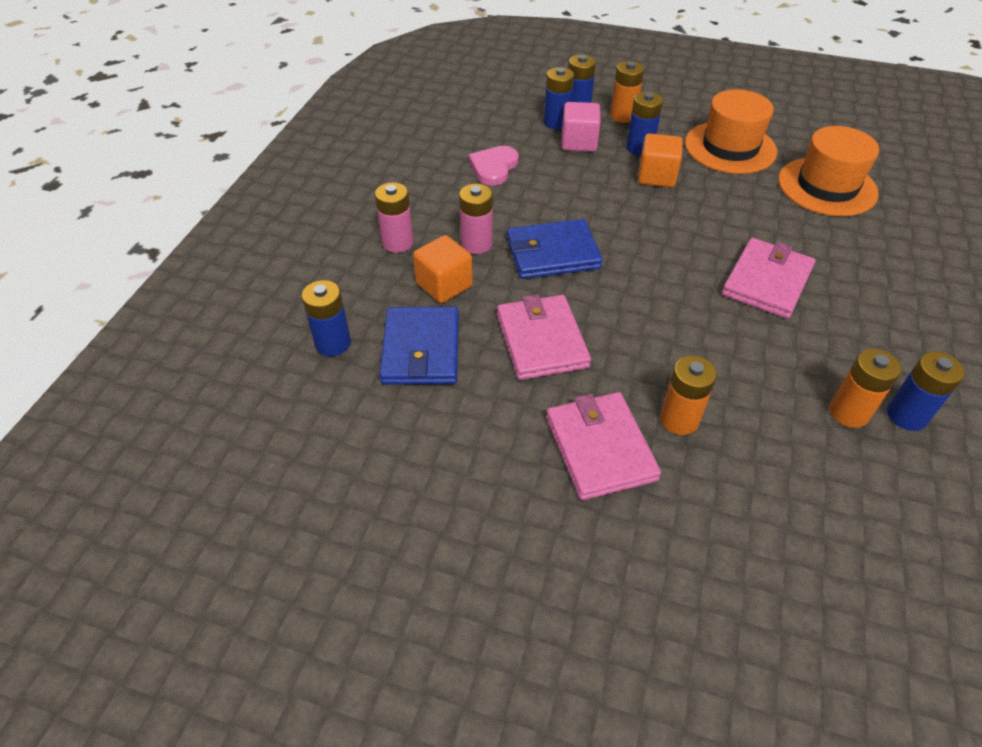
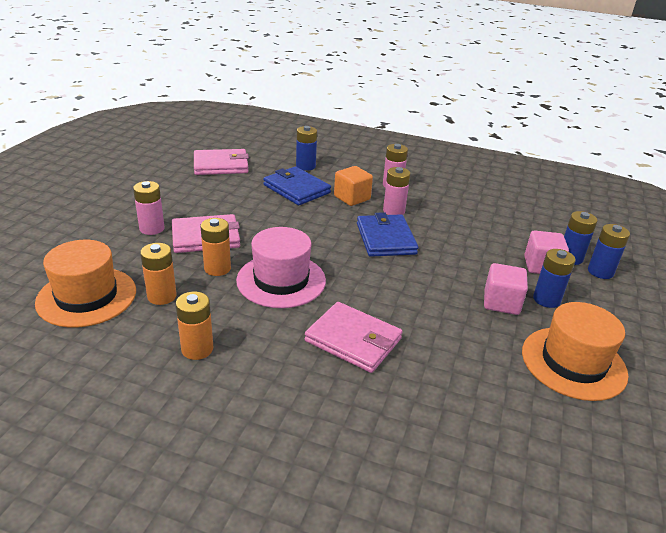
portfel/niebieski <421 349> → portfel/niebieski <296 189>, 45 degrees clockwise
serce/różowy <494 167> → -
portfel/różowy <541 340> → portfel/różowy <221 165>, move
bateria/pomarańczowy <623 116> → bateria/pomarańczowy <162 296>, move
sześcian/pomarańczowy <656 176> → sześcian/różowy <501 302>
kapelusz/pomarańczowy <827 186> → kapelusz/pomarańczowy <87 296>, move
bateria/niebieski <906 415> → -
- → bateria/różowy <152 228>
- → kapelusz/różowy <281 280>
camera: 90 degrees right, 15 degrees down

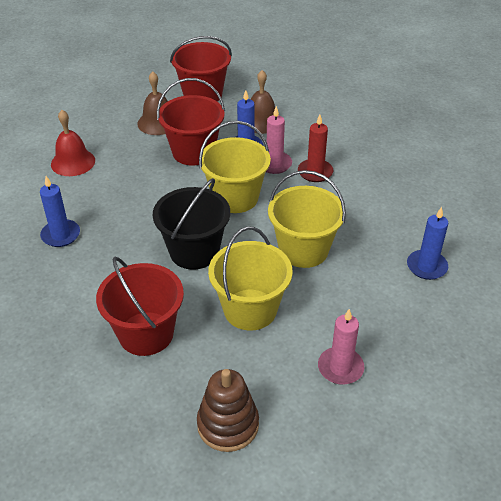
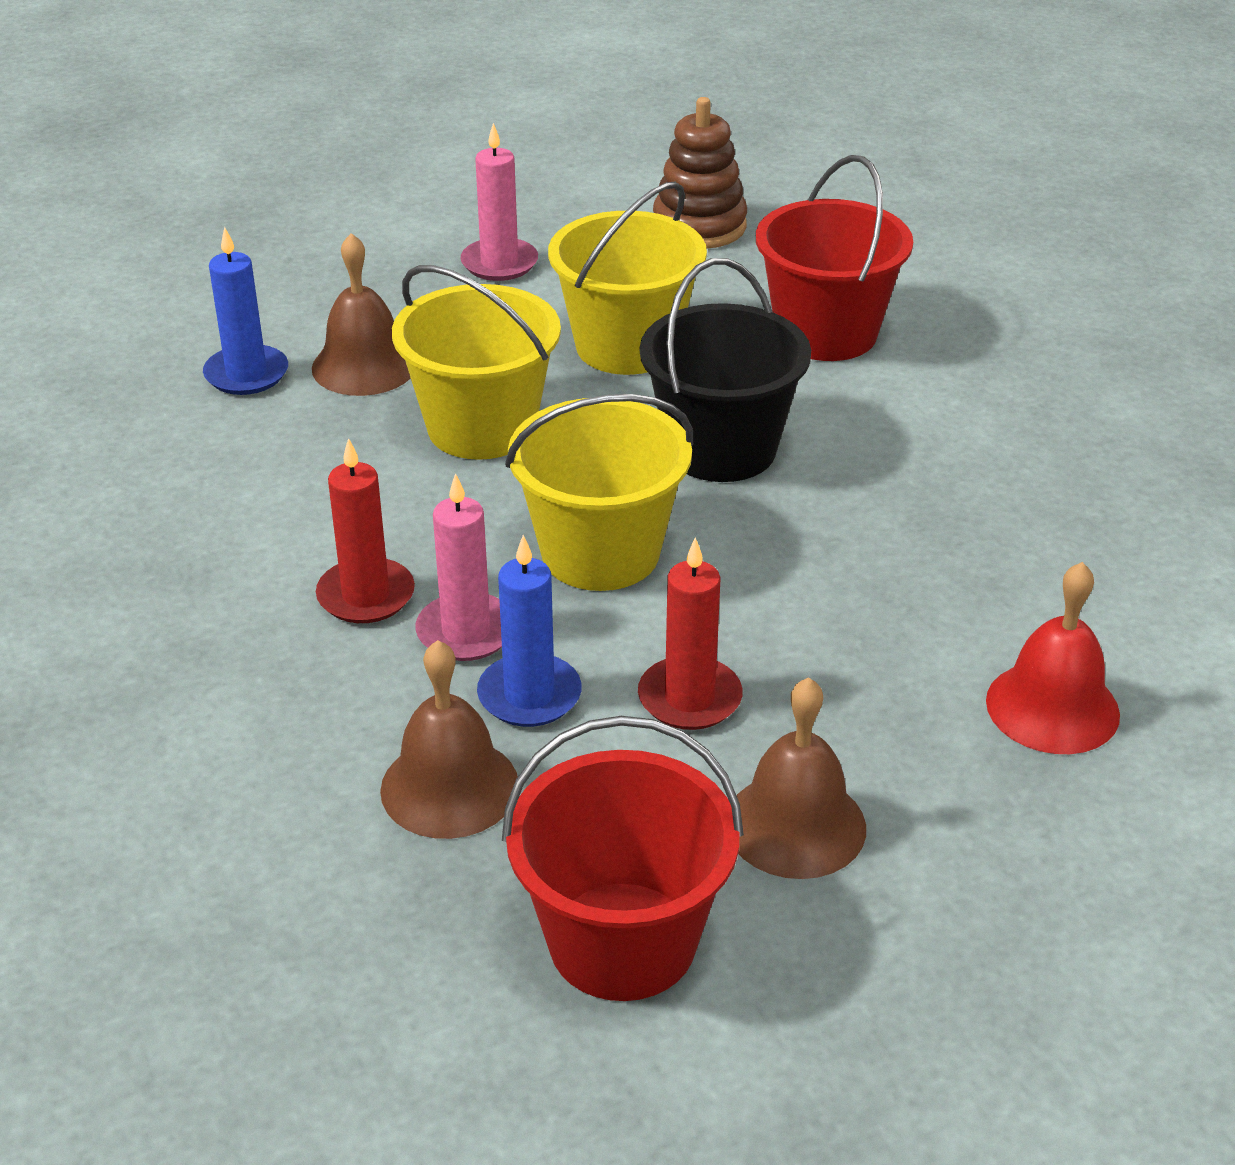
świeca/niebieski <61 235> → -
wiadro/czerwony <193 152> → świeca/czerwony <689 698>
- → dzwonek/brązowy <364 366>
camera: 170 degrees left, 5 degrees down

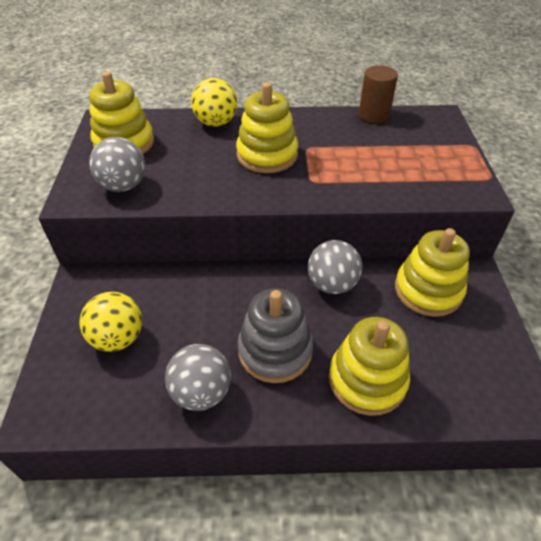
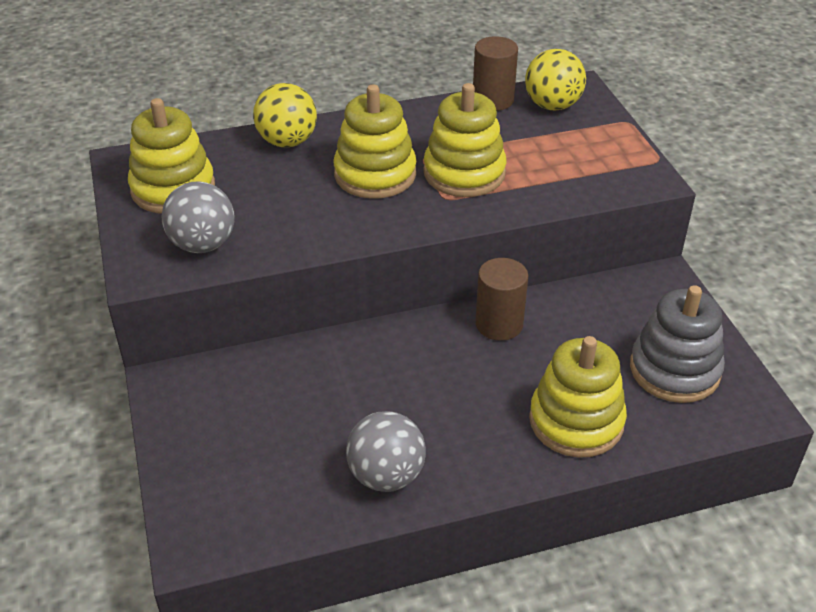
piłka/żółty <118 338> → piłka/żółty <552 105>, move
zabawka nakładanka/szary <275 350> → zabawka nakładanka/szary <674 370>, move
piłka/szary <332 284> → walec/brązowy <499 324>
zabawka nakładanka/żółty <428 290> → zabawka nakładanka/żółty <464 173>, move
camera: 15 degrees left, 5 degrees down

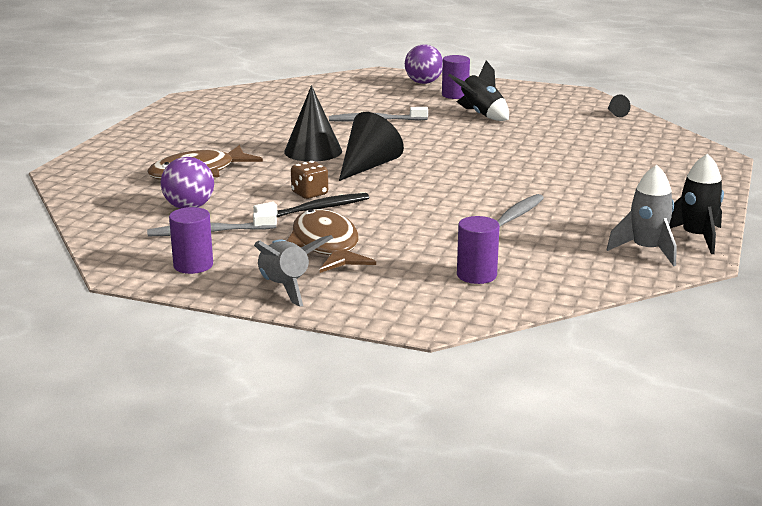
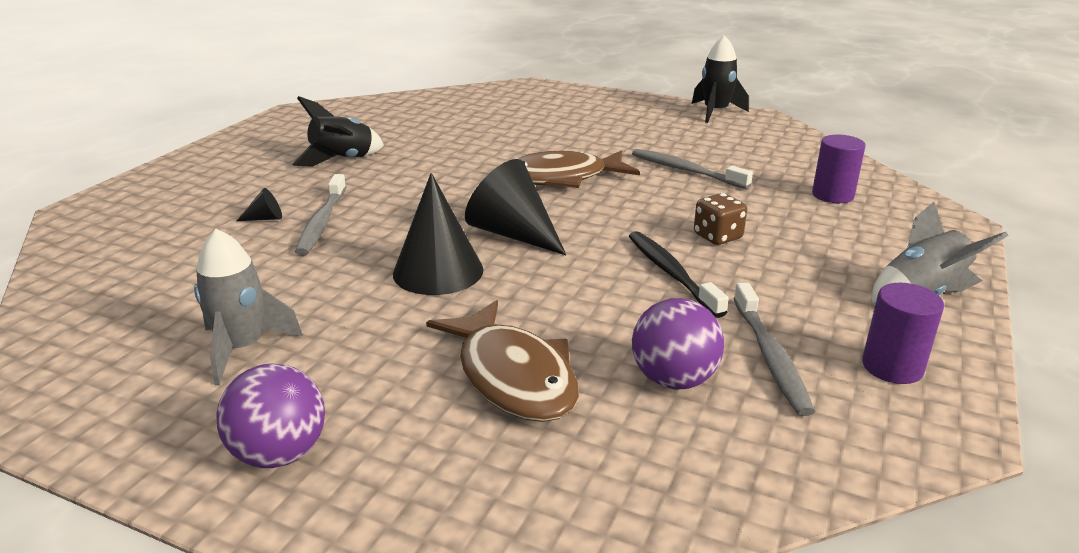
ryba/brązowy <326 246> → ryba/brązowy <562 178>, move
kostka do gry/brązowy <309 194> → kostka do gry/brązowy <717 237>, move
piłka/fioletowy <423 83> → piłka/fioletowy <280 454>, move
walec/fioletowy <455 95> → -
rakieta/szary <646 250> → rakieta/szary <243 348>, move
stożek/czarny <616 114> → stożek/czarny <265 218>, move
camera: 85 degrees left, 5 degrees up

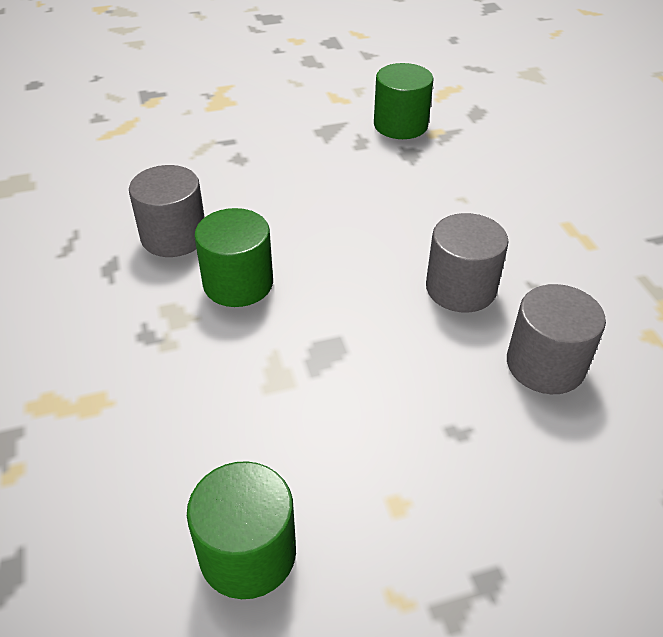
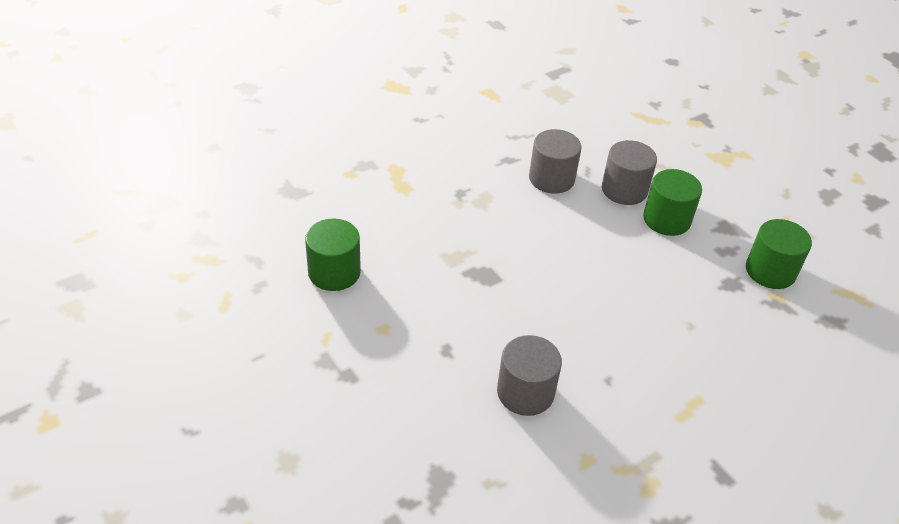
walec/zielony <238 283> → walec/zielony <666 219>, move
walec/szary <460 288> → walec/szary <624 190>, move
camera: 70 degrees right, 0 degrees up

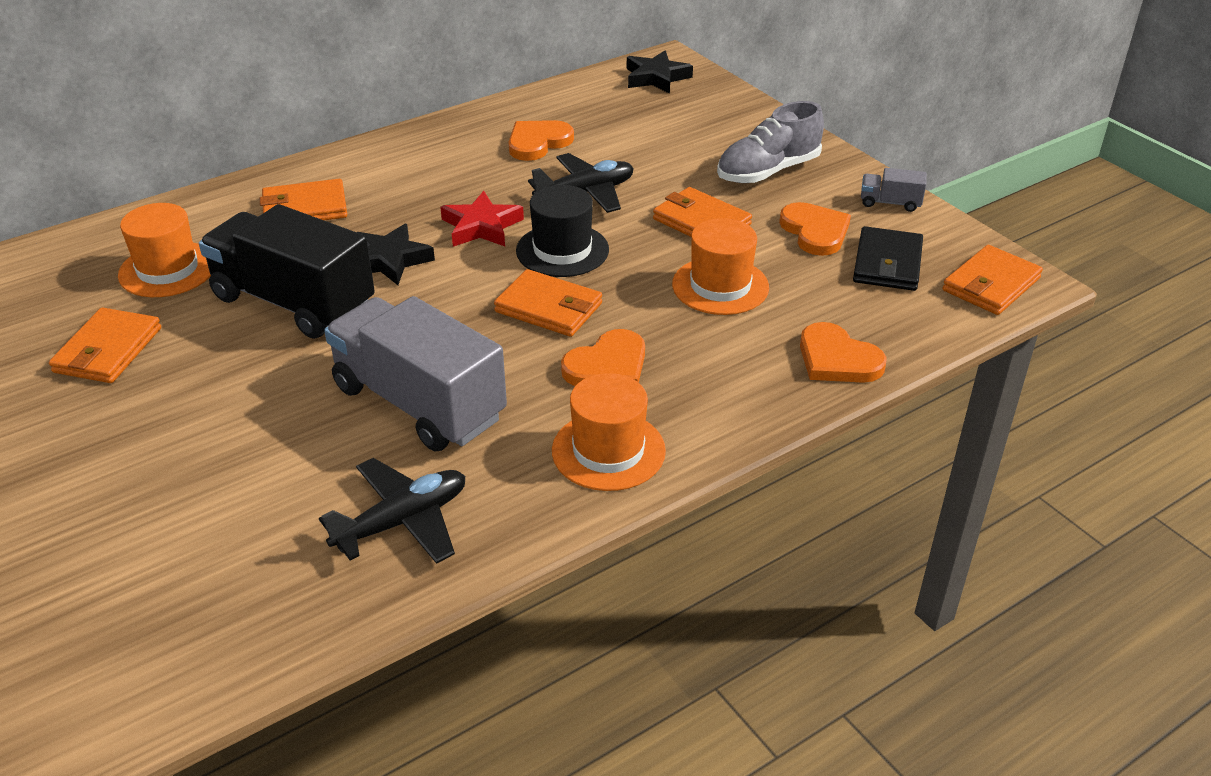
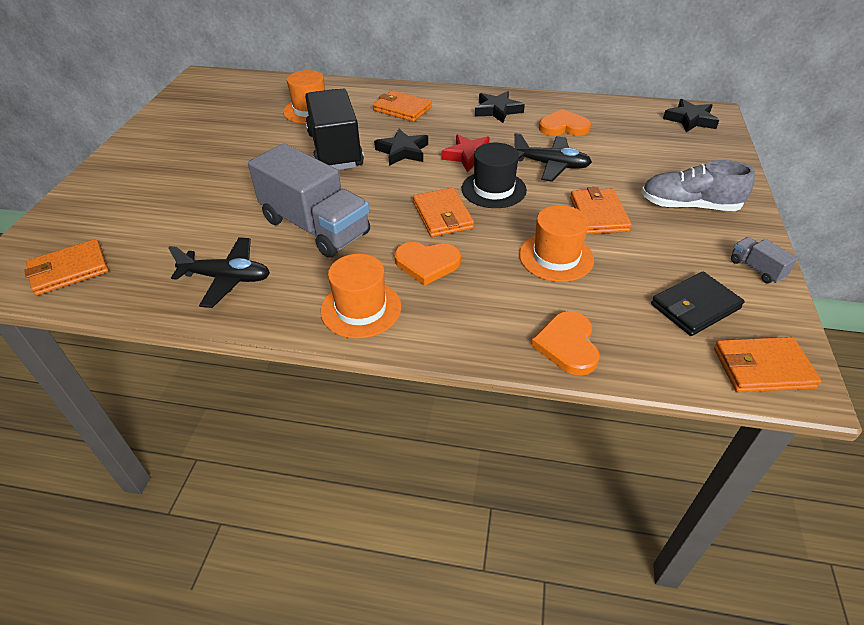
portfel/pomarańczowy <108 350> → portfel/pomarańczowy <69 270>, move
ciężarówka/szary <419 403> → ciężarówka/szary <315 227>, 135 degrees clockwise
serce/pomarańczowy <815 232> → -
- → gwiazda/czarny <497 110>
camera: 45 degrees right, 5 degrees up

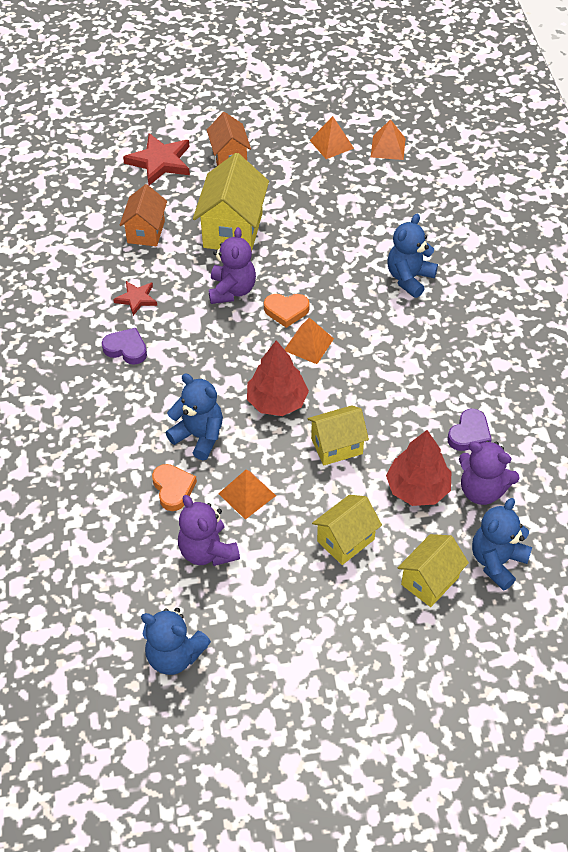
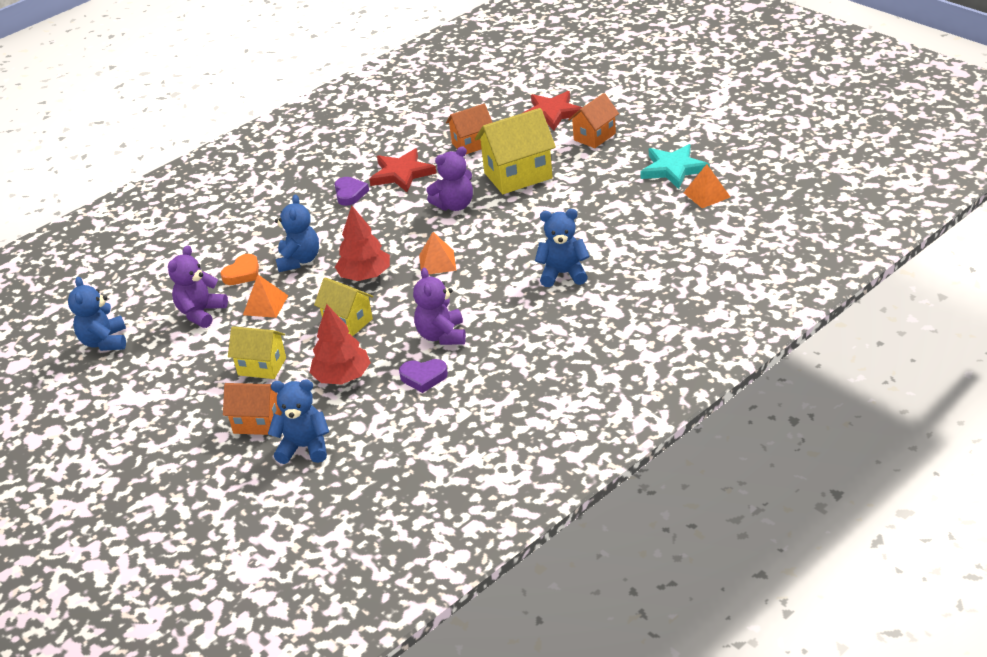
gwiazda/czerwony <136 299> → gwiazda/czerwony <401 174>, x1.74
serce/pomarańczowy <286 311> → -
piramida/pomarańczowy <331 144> → gwiazda/turkusowy <673 169>
domek/żółty <430 581> → domek/pomarańczowy <257 422>
miś/fioletowy <482 490> → miś/fioletowy <442 336>, move
camera: 60 degrees right, 15 degrees down

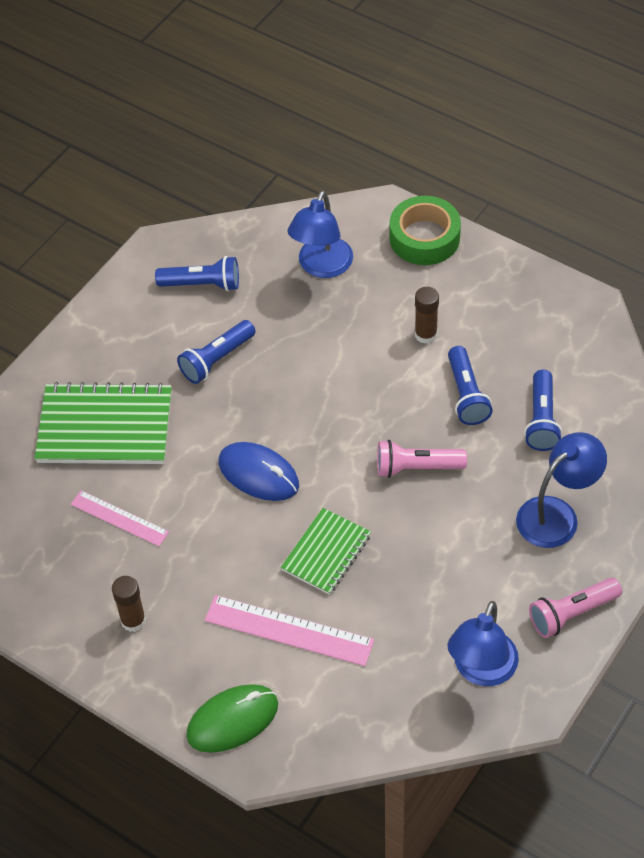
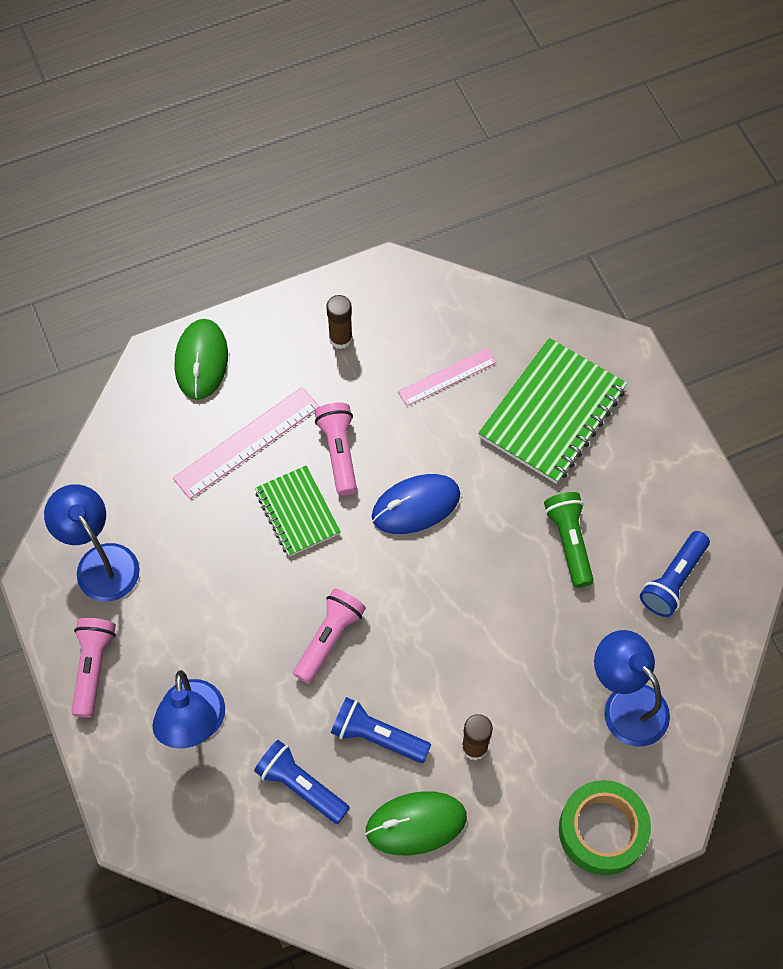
latarka/niebieski <216 360> → latarka/zielony <569 542>
- → latarka/różowy <339 452>
- → myszka/zielony <416 824>
camera: 120 degrees right, 10 degrees up

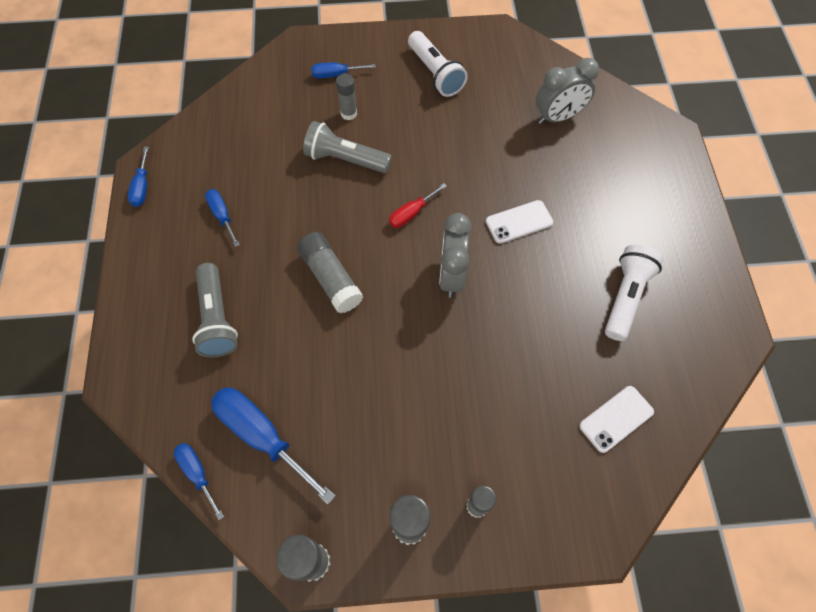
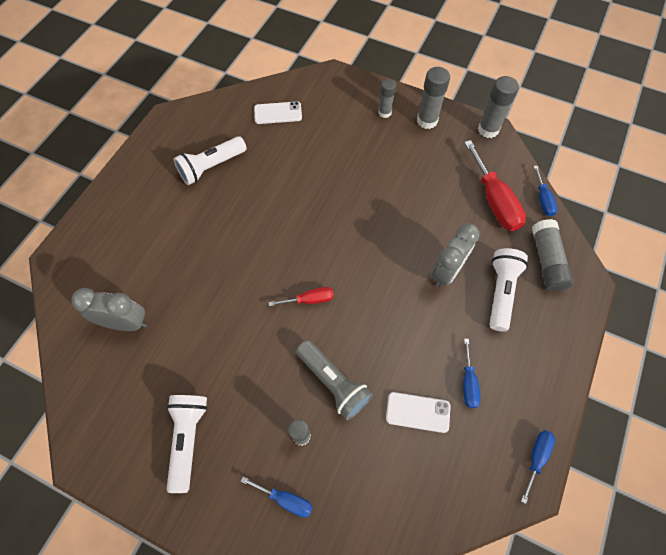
latarka/szary <217 318> → latarka/biały <501 292>
śrubokręt/niebieski <262 436> → śrubokręt/czerwony <494 201>
klej w sztyfcie/szary <330 278> → klej w sztyfcie/szary <546 261>, move
budzik/szary <451 275> → budzik/szary <447 271>, move
telefon/biały <519 222> → telefon/biały <418 412>, move
camera: 150 degrees left, 0 degrees up

